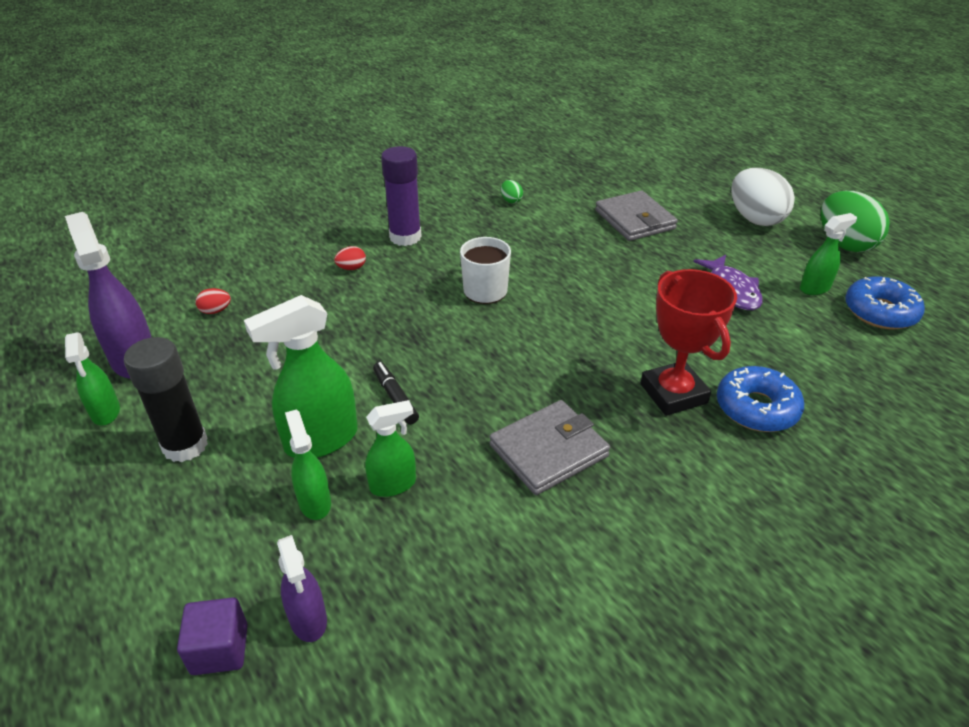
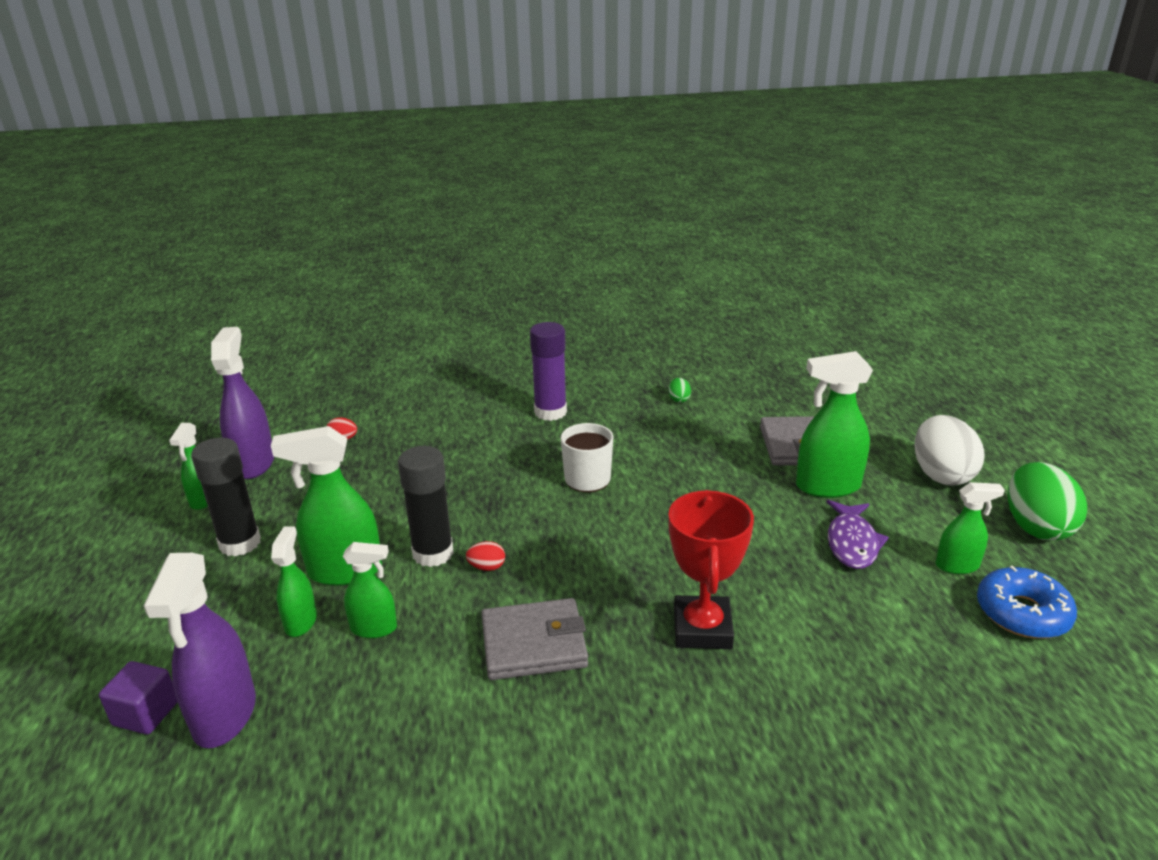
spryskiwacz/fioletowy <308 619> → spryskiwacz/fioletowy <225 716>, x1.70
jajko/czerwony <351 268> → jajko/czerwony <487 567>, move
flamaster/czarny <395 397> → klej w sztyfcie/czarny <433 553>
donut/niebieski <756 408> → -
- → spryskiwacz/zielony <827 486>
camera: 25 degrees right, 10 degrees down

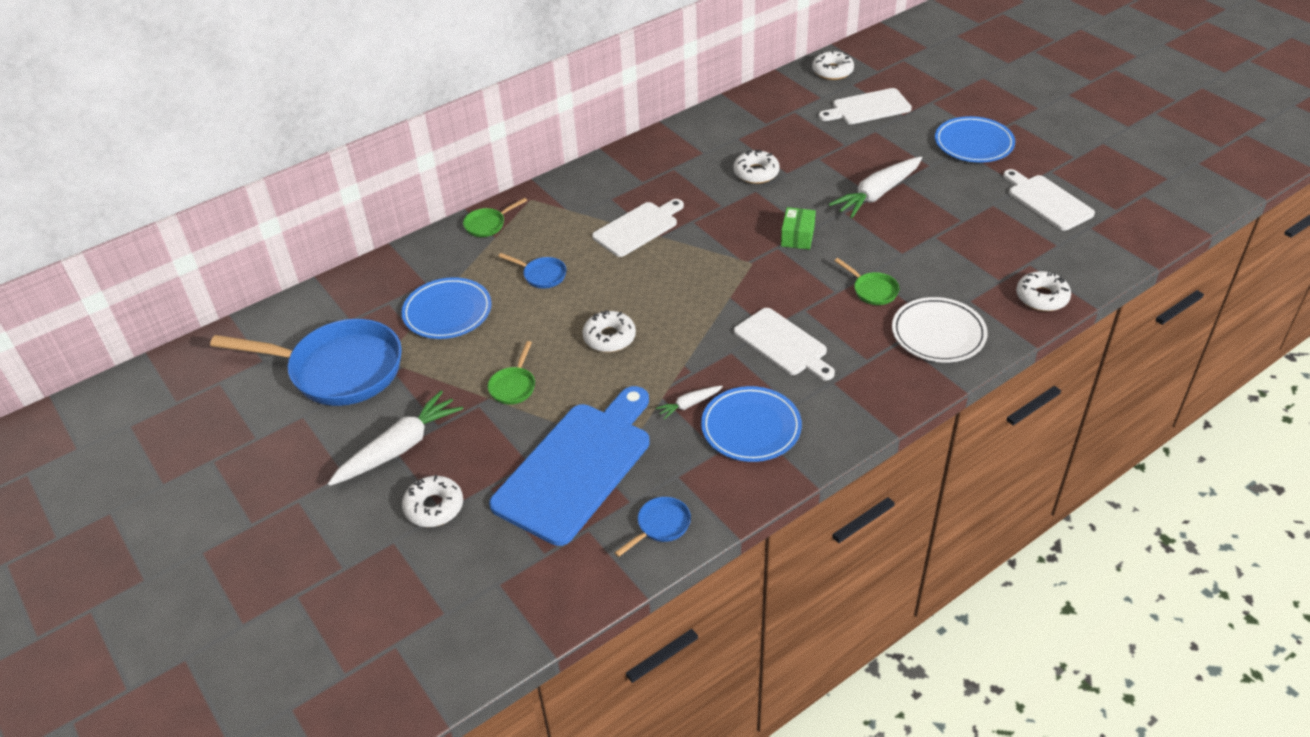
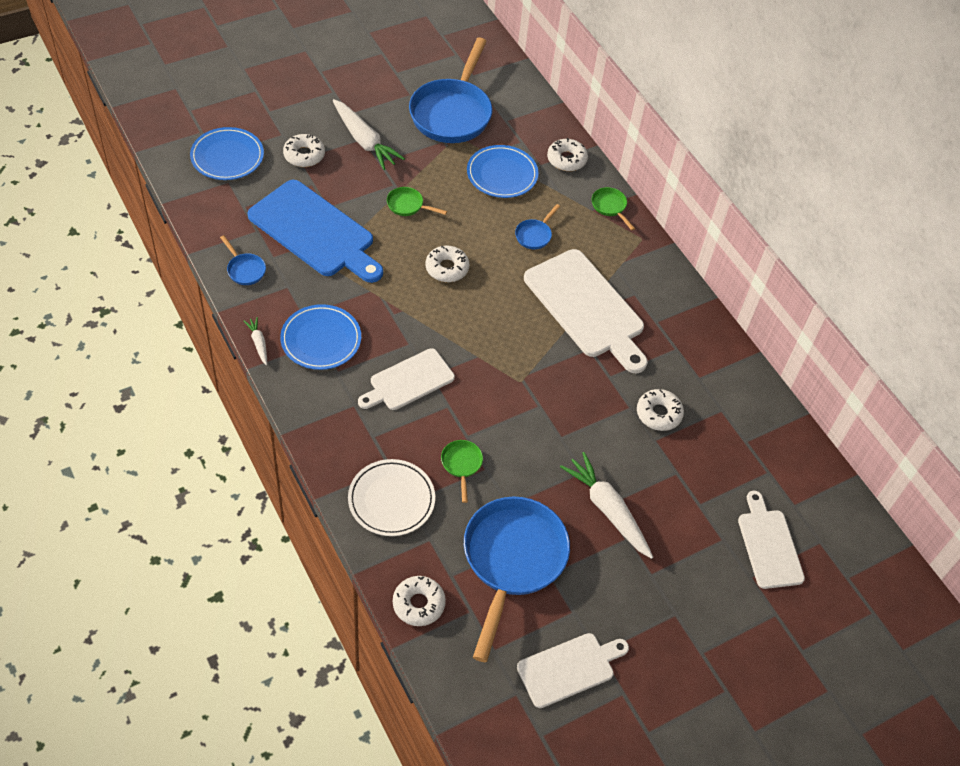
deska do krojenia/biały <638 228> → deska do krojenia/biały <587 307>, x1.67
marchewka/biały <689 405> → marchewka/biały <258 343>, move
pudełko/zielony <797 237> → -
donut/biały <832 71> → donut/biały <566 159>, move
patelnia/zielony <872 290> → patelnia/zielony <461 465>, 120 degrees clockwise
talerz/niebieski <973 143> → talerz/niebieski <227 157>, move
- → patelnia/niebieski <512 561>
camera: 90 degrees right, 10 degrees up

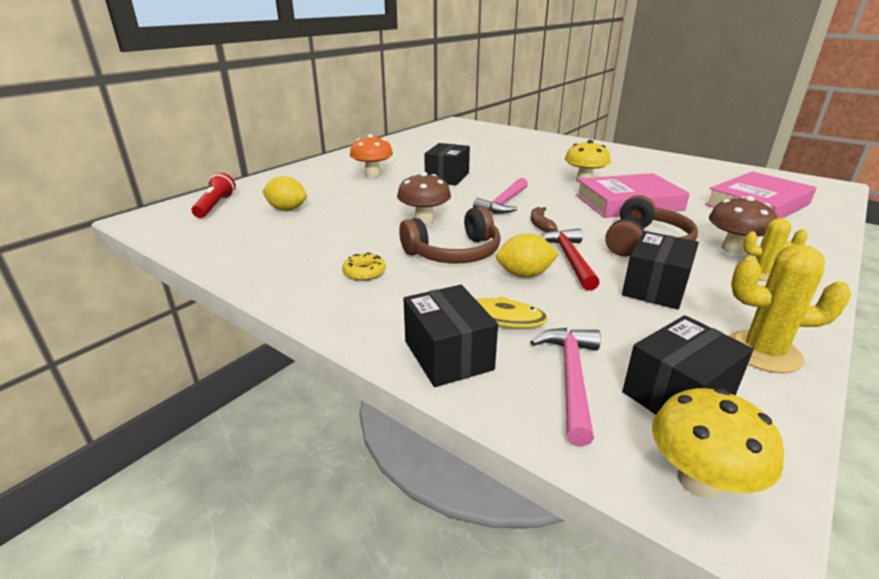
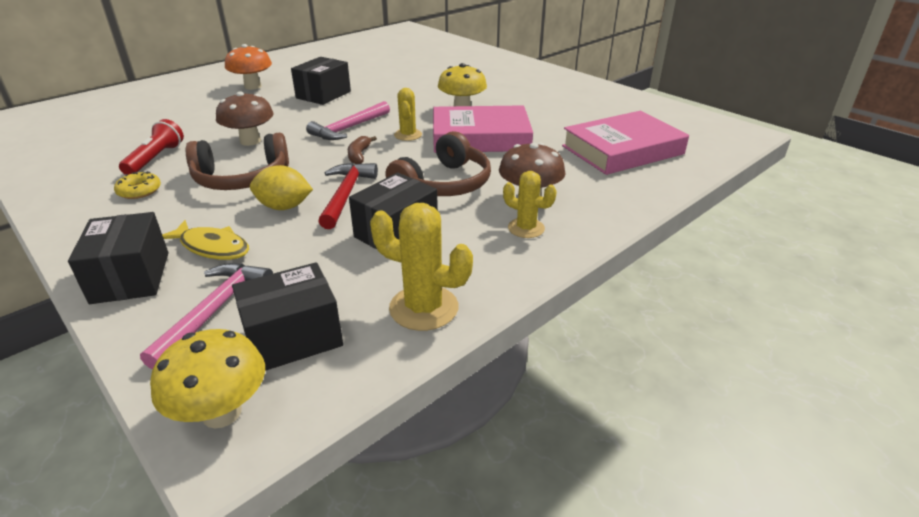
latarka/czerwony <215 206> → latarka/czerwony <156 159>, move
cytryna/żółty <287 209> → -
- → kaktus/żółty <408 135>
camera: 10 degrees right, 5 degrees up

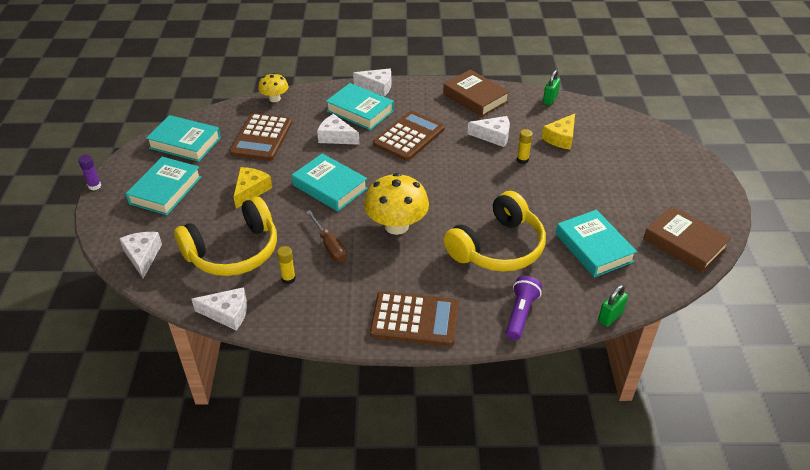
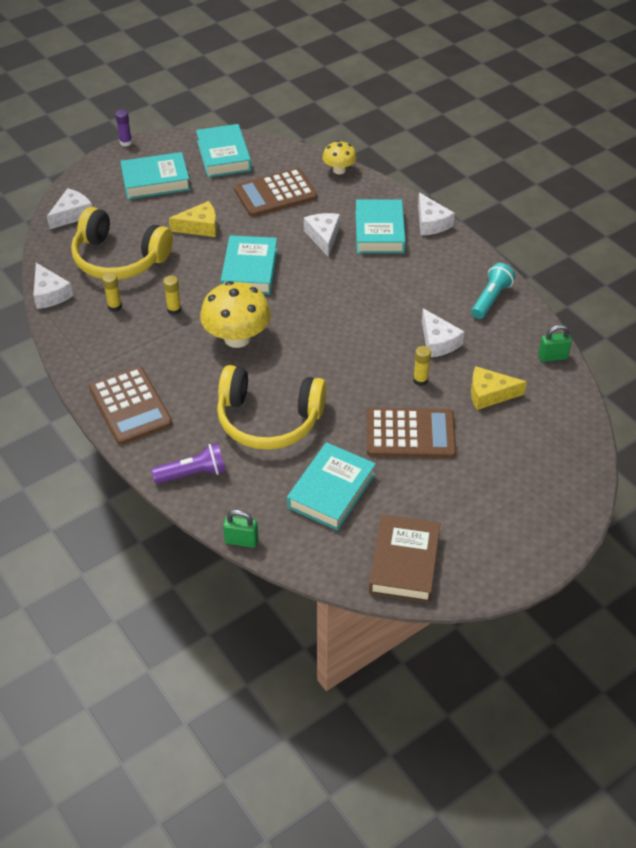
śrubokręt/brązowy <330 246> → klej w sztyfcie/żółty <174 310>
kalkulator/brązowy <409 136> → kalkulator/brązowy <410 434>, move
książka/brązowy <475 97> → latarka/turkusowy <491 299>
camera: 55 degrees right, 5 degrees up

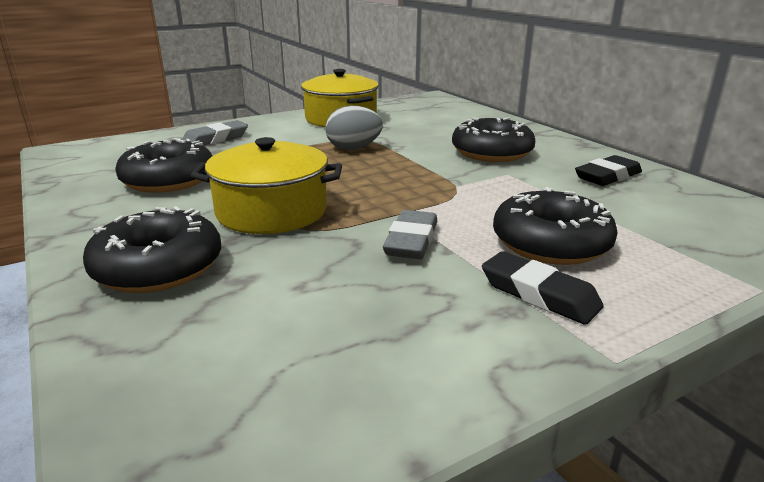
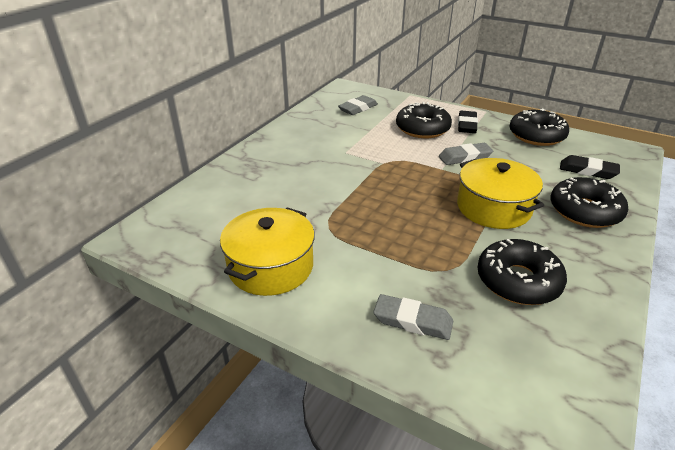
jajko/szary <354 148> → -
donut/czarny <491 152> → donut/czarny <536 135>, move
gumka do mazania/czarny <607 176> → gumka do mazania/czarny <588 171>, move
- → gumka do mazania/szary <358 108>
camera: 120 degrees left, 10 degrees up

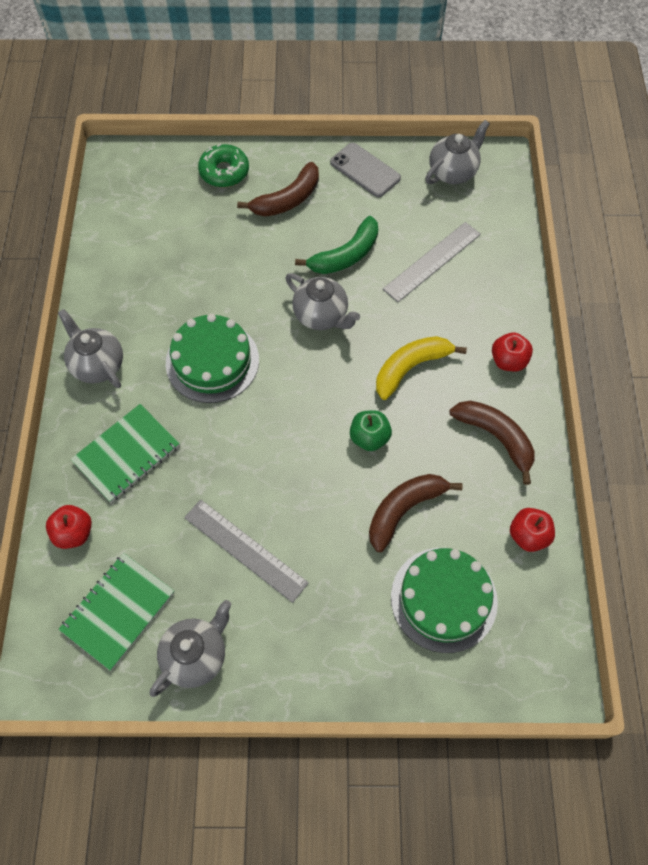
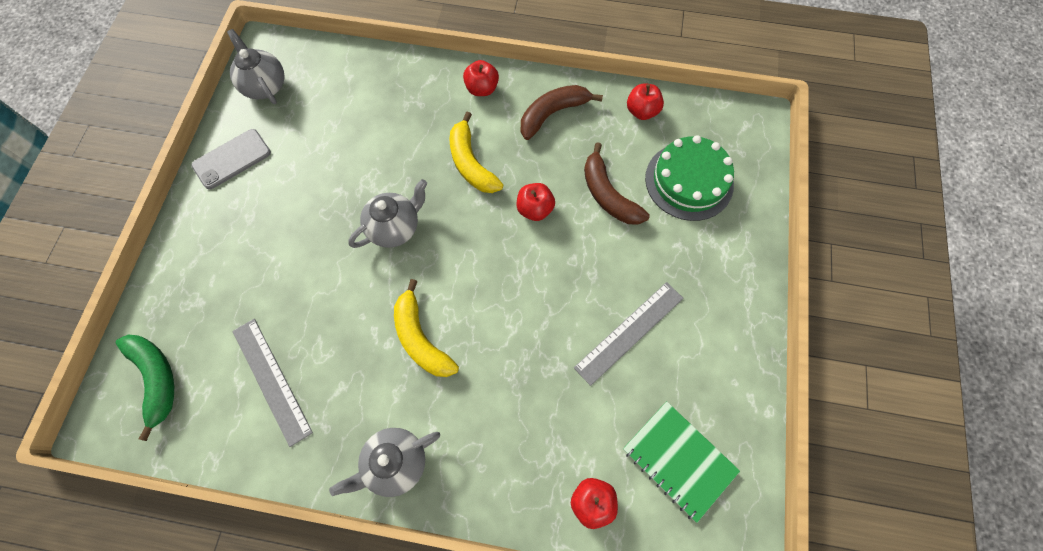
zeszyt/zielony <126 454> → -
imbryk/szary <196 655> → -
tort/zielony <212 361> → banan/żółty <421 338>
donut/zielony <224 172> → -
banan/brązowy <287 200> → -
banan/zielony <346 255> → banan/zielony <156 379>, move
jabłko/zielony <369 438> → jabłko/czerwony <535 209>
linijka/szary <432 261> → linijka/szary <271 380>, move
camera: 80 degrees left, 5 degrees up

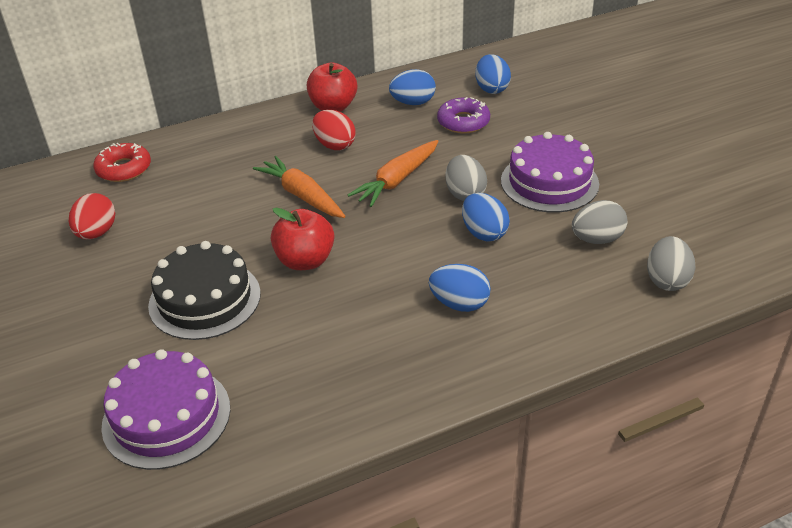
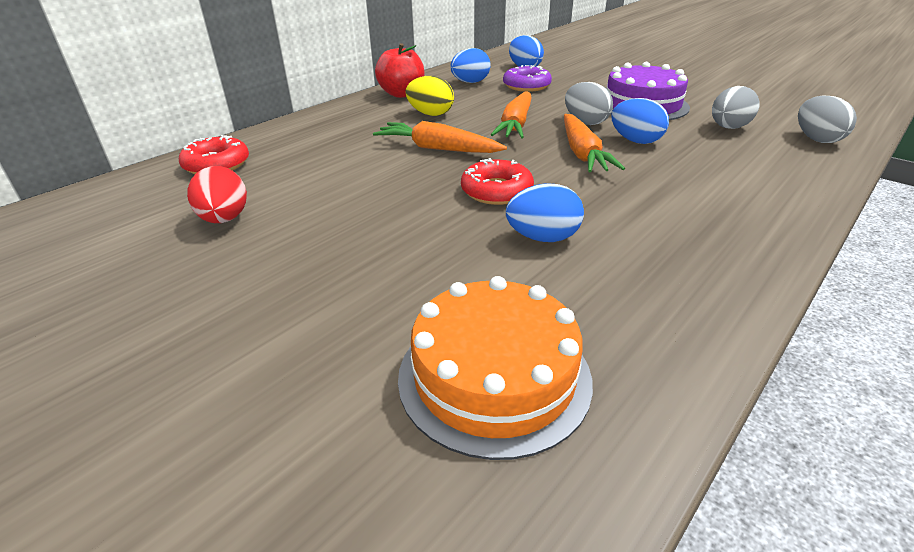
tort/fioletowy <166 416> → tort/pomarańczowy <494 376>
tort/czarny <205 299> → -
jabłko/czerwony <305 261> → donut/czerwony <496 191>
jajko/czerwony <334 145> → jajko/żółty <430 114>
jajko/niebieski <459 304> → jajko/niebieski <543 238>, move
- → marchewka/pomarańczowy <582 153>
camera: 25 degrees left, 5 degrees down

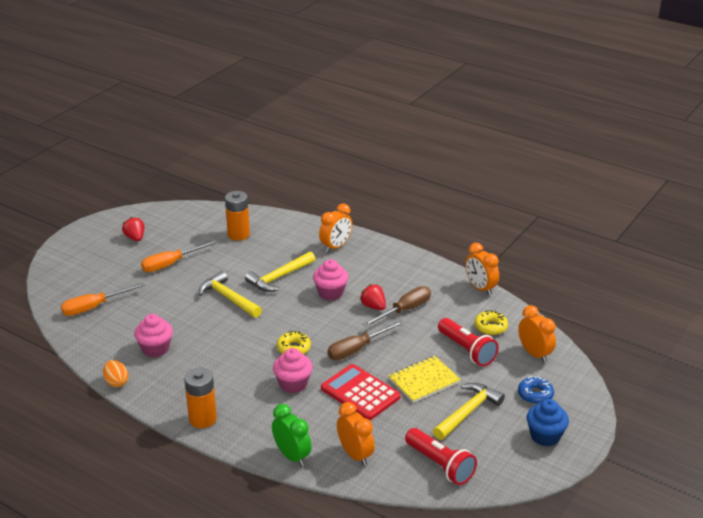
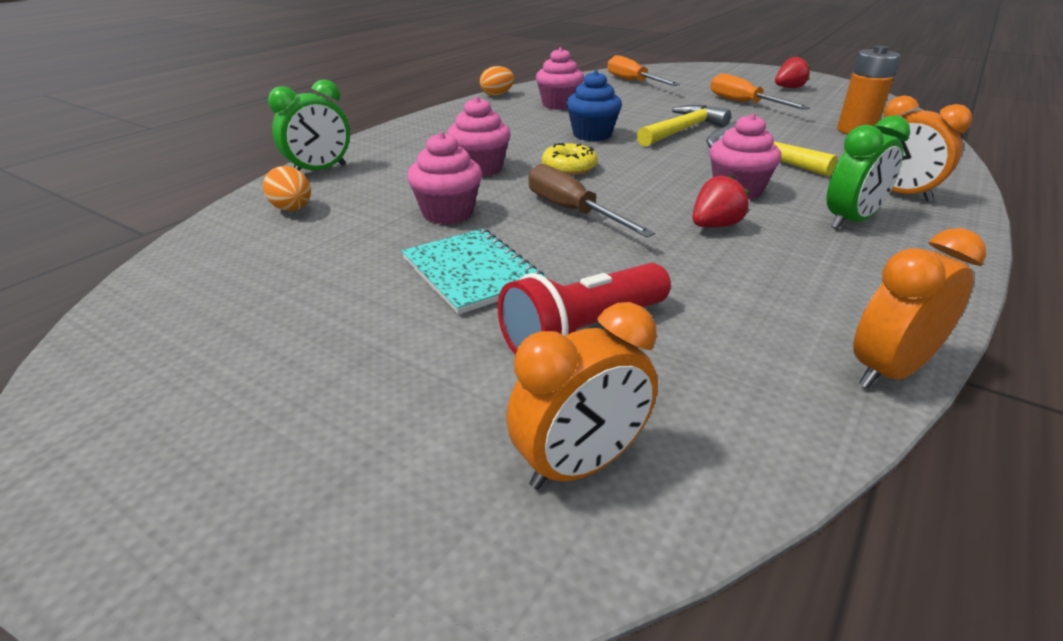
bateria/pomarańczowy <202 419> → -
kalkulator/czerwony <360 393> → muffinka/różowy <448 213>
budzik/pomarańczowy <355 455> → jajko/pomarańczowy <292 209>
śrubokręt/brązowy <404 310> → -
zeszyt/żółty <424 380> → zeszyt/turkusowy <472 272>
latarka/czerwony <440 465> → -
młotek/żółty <468 412> → -
donut/żółty <490 327> → -
donut/niebieski <535 394> → -
muffinka/niebieski <545 436> → muffinka/niebieski <592 135>, move
- → budzik/zielony <850 221>
camera: 90 degrees right, 0 degrees up

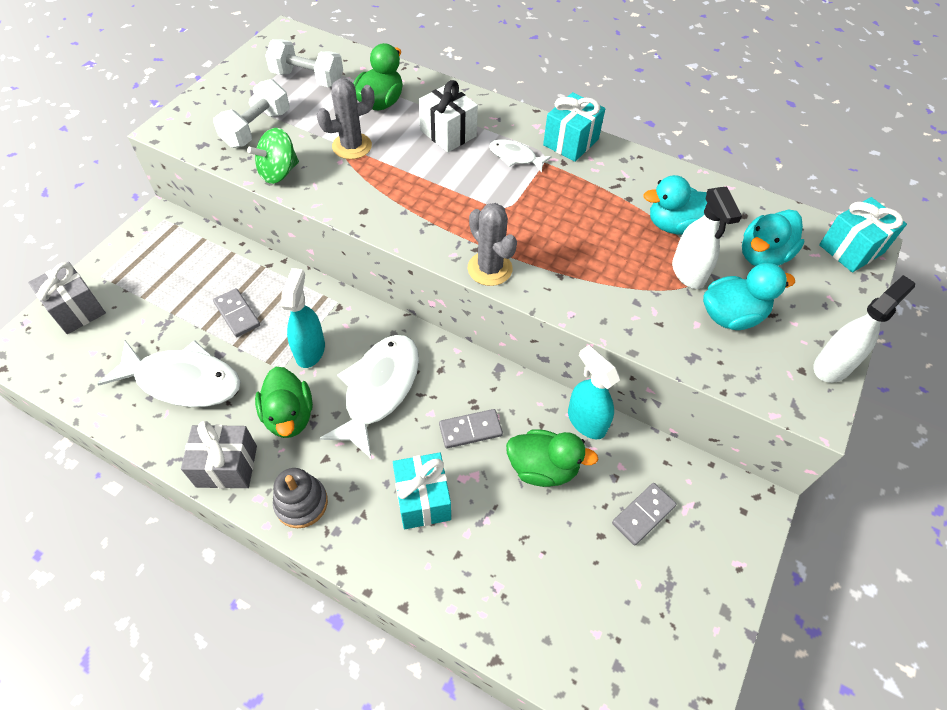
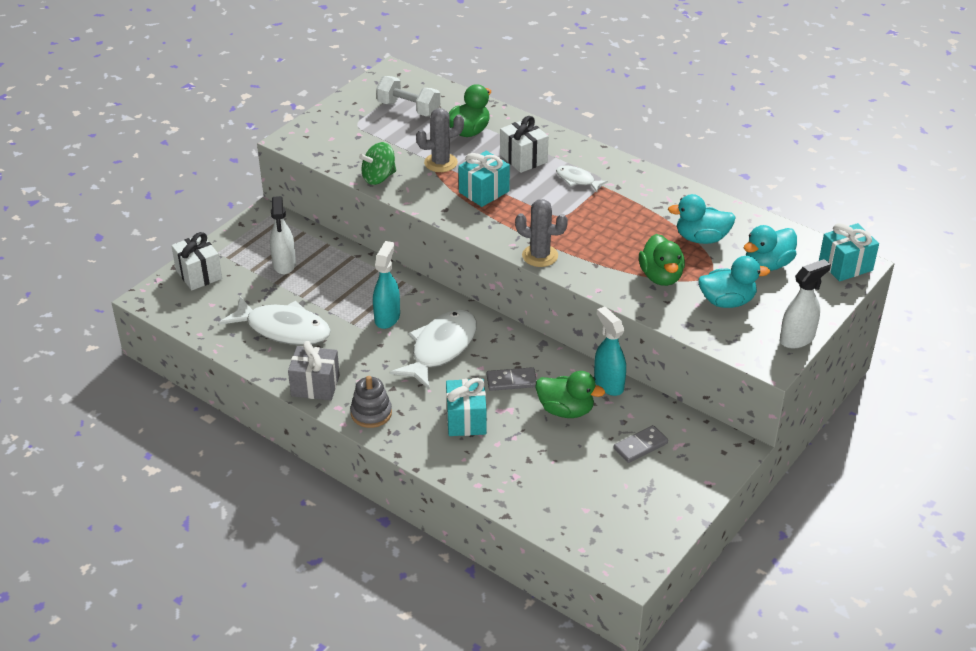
prezent/szary <77 310> → prezent/biały <199 274>
hantel/biały <257 129> → -
kostka domina/szary <237 314> → -
kaczka/zielony <289 416> → kaczka/zielony <661 276>, move
kaktus/szary <490 269> → kaktus/szary <540 256>, 45 degrees counterclockwise
prezent/turkusowy <571 142> → prezent/turkusowy <484 192>, move
spryskiwacz/biały <688 273> → spryskiwacz/biały <284 264>, move
camera: 10 degrees right, 15 degrees down

